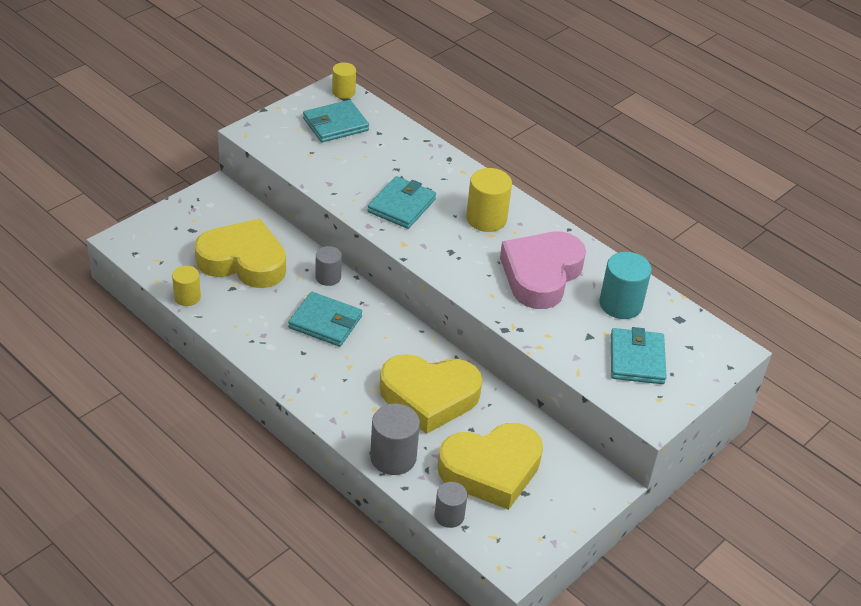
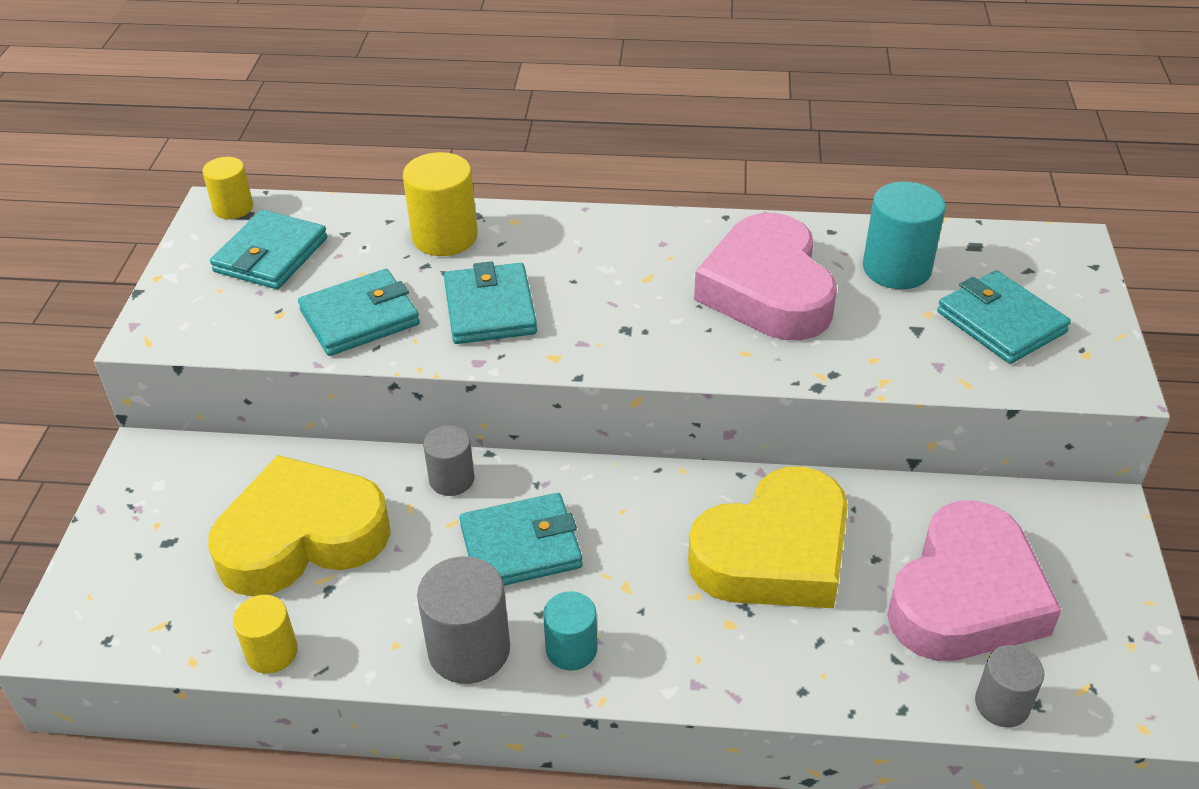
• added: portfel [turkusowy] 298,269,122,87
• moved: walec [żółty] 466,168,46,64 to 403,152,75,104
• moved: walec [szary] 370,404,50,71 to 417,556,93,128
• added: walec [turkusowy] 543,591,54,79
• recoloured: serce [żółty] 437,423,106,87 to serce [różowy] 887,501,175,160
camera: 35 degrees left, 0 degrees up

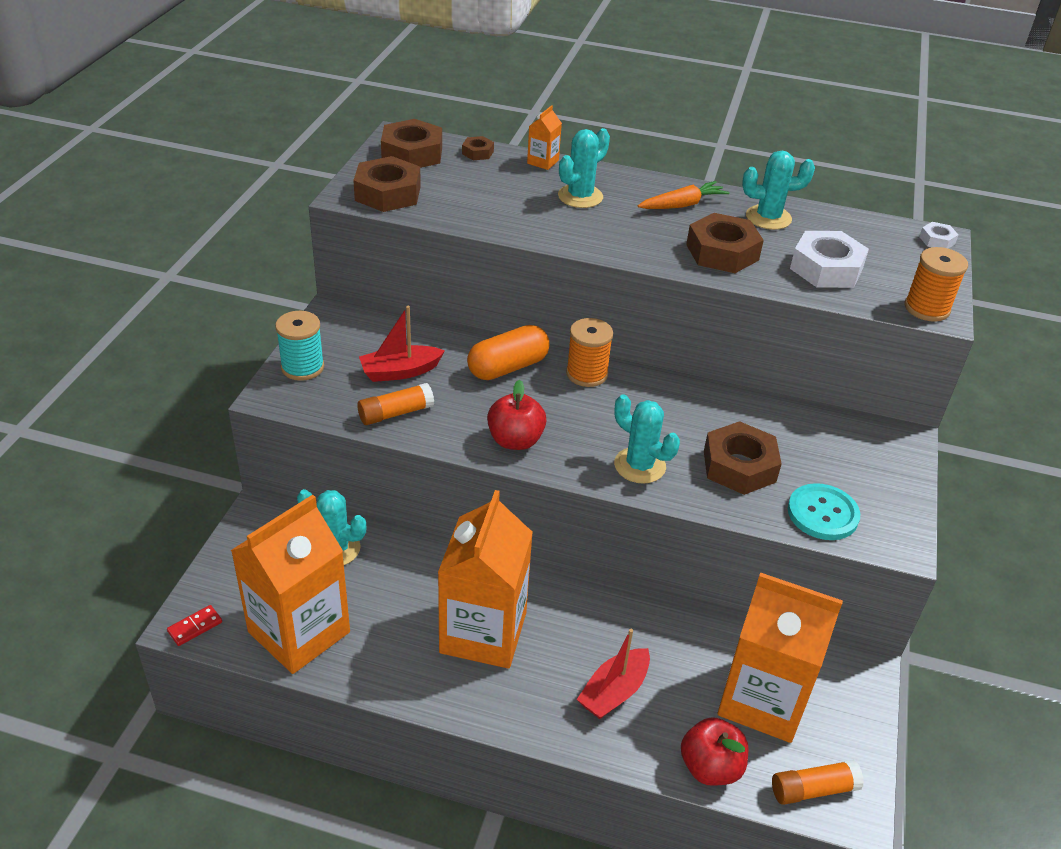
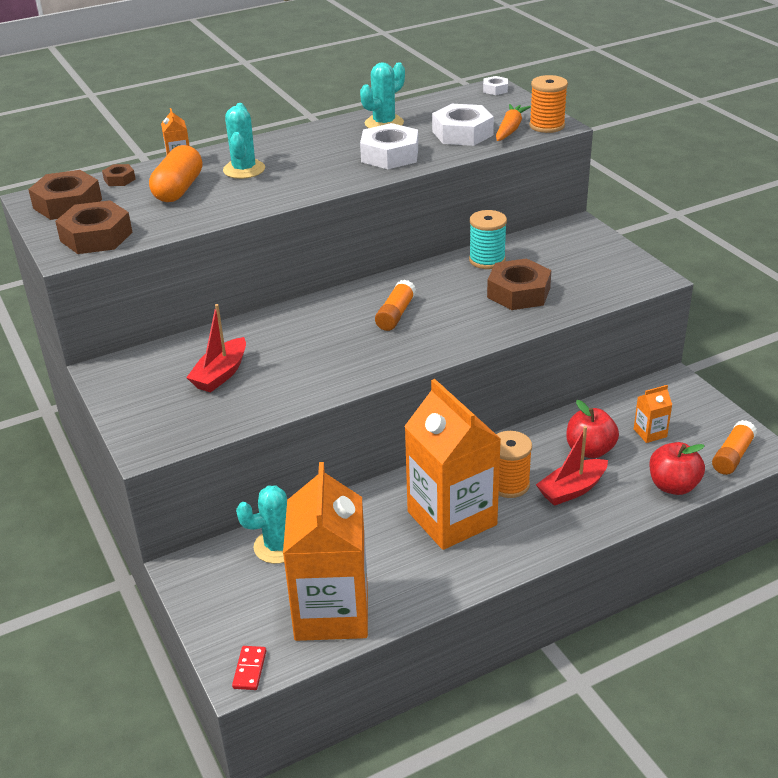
• moved: kapsułka [pomarańczowy] 467,325,83,55 to 149,145,53,57
• recoloured: nakrętka [brązowy] 686,213,78,60 to nakrętka [biały] 360,123,58,46
• moved: klej w sztyfcie [pomarańczowy] 357,383,77,42 to 375,279,41,52
• moved: szpulka [turkusowy] 275,311,49,70 to 469,210,38,59
• moved: marchewka [pomarańczowy] 638,181,92,28 to 496,104,35,37
• moved: szpulka [pomarańczowy] 566,318,47,69 to 496,431,36,67
• turned: łódka [czerwony] 577,629,73,90 = 536,426,72,80 60 degrees clockwise
• moved: jabłko [czerwony] 487,380,60,70 to 566,400,53,59
• resized: karton mleka [pomarańczowy] 718,572,125,171 = 634,385,38,58 x0.40
• removed: kaktus [turkusowy] 614,394,66,90
• removed: guzik [turkusowy] 788,483,72,57
camera: 40 degrees left, 5 degrees down

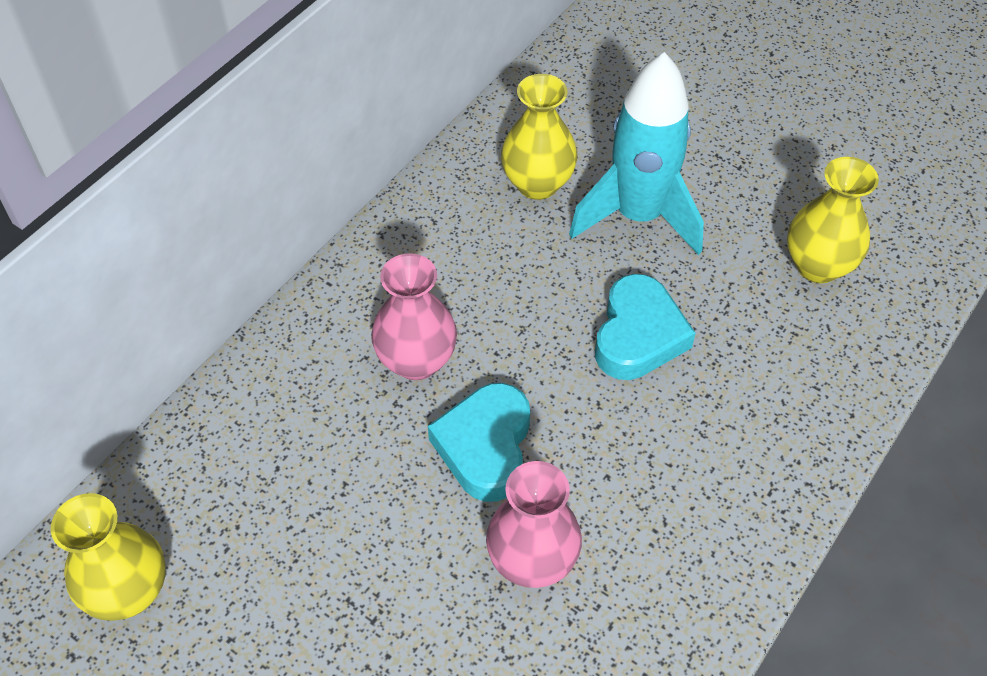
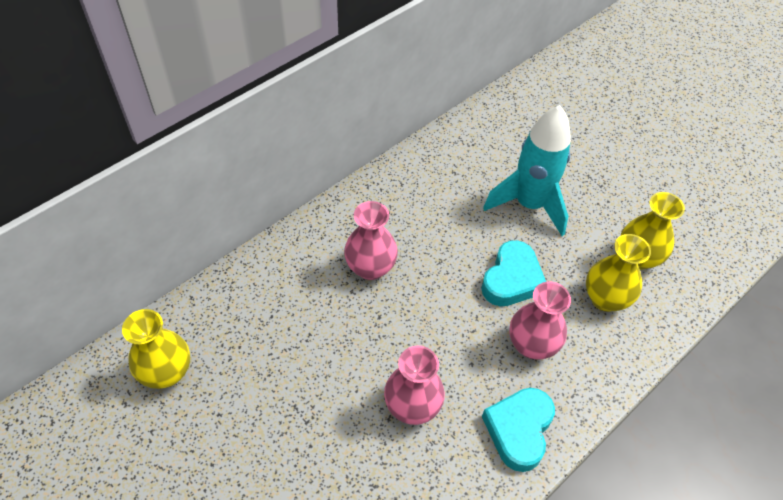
• moved: serce [turkusowy] 428,383,102,119 to 482,388,73,84
• added: wazon [różowy] 509,282,62,78
• moved: wazon [żółty] 501,74,76,126 to 586,234,65,78
camera: 10 degrees right, 0 degrees up

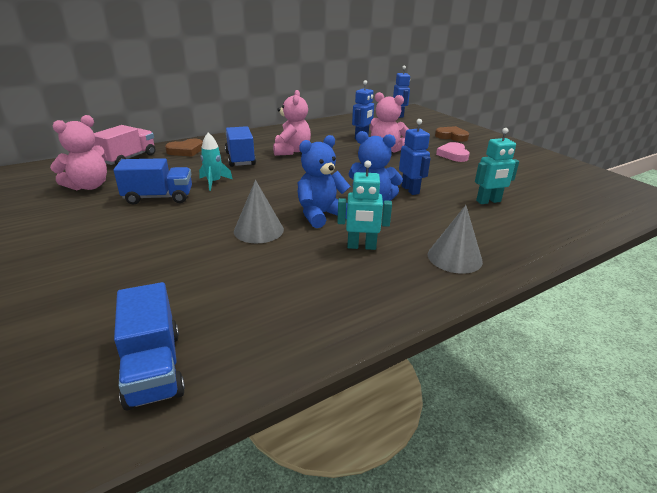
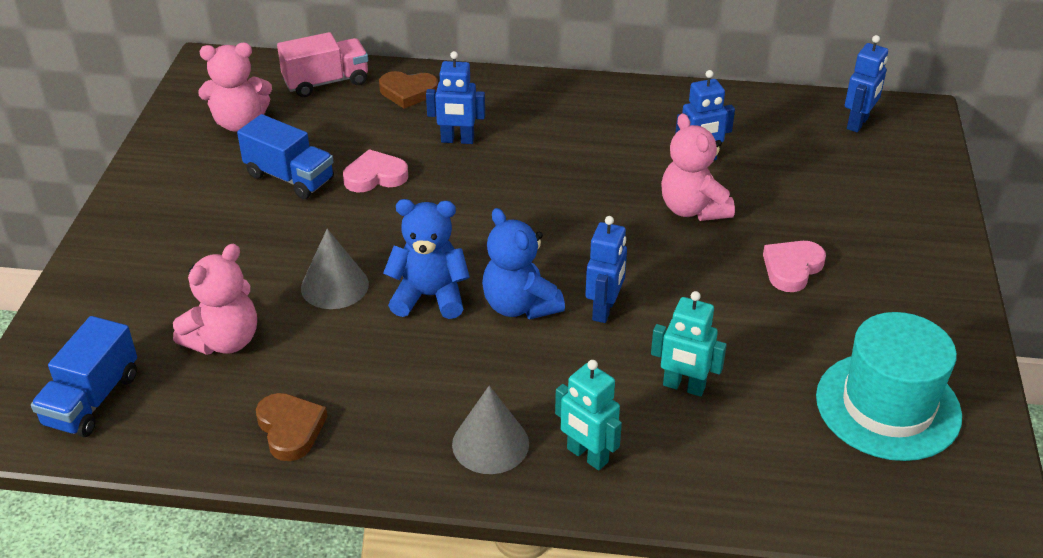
• moved: miś [różowy] 273,90,38,66 to 173,244,84,111
• moved: serce [brązowy] 435,126,34,16 to 256,393,71,68
• replaced: rakieta [turkusowy] 199,132,34,59 to serce [różowy] 343,149,65,43
• replaced: ciężarówka [niebieski] 225,126,31,41 to robot [niebieski] 426,51,59,93
• moved: robot [turkusowy] 337,161,55,89 to 555,360,67,110
• added: kapelusz [turkusowy] 816,312,146,149
camera: 40 degrees right, 10 degrees up

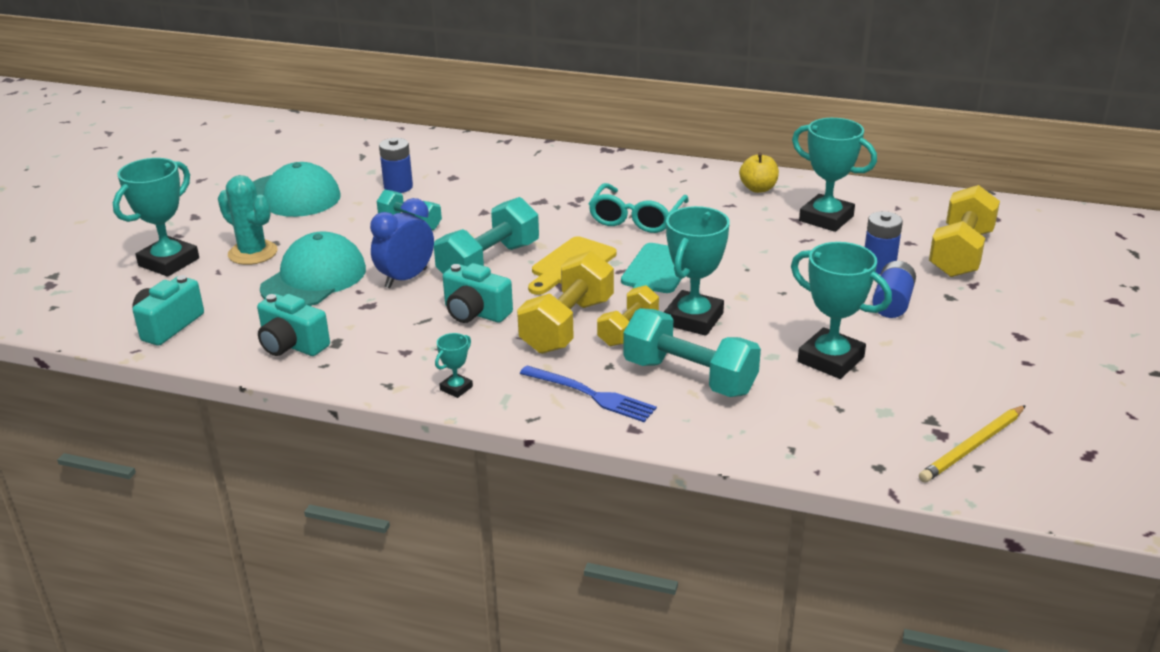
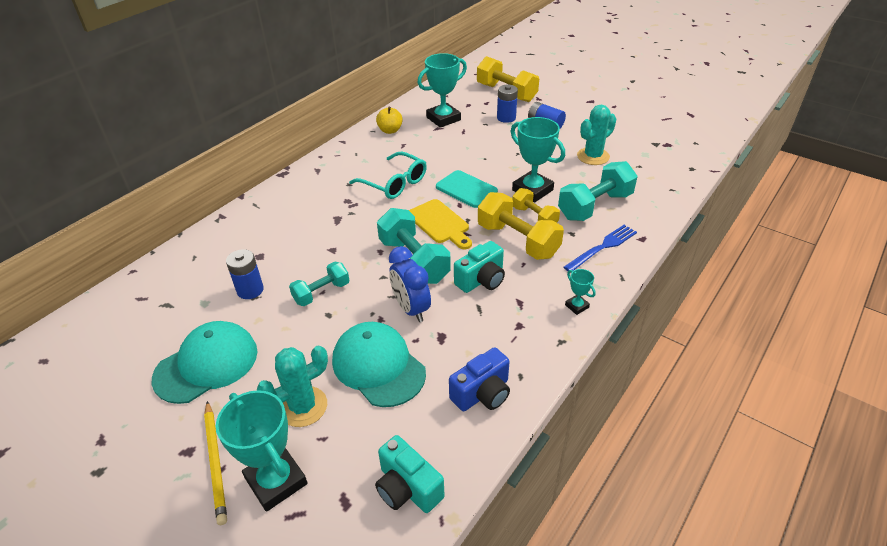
• moved: ołówek [żółty] 919,405,107,78 to 204,401,23,124
• recoloured: aparat fotograficzny [turkusowy] 257,294,73,62 to aparat fotograficzny [niebieski] 449,347,61,64
• replaced: puchar [turkusowy] 791,242,101,137 to kaktus [turkusowy] 577,105,39,60
camera: 70 degrees left, 10 degrees up

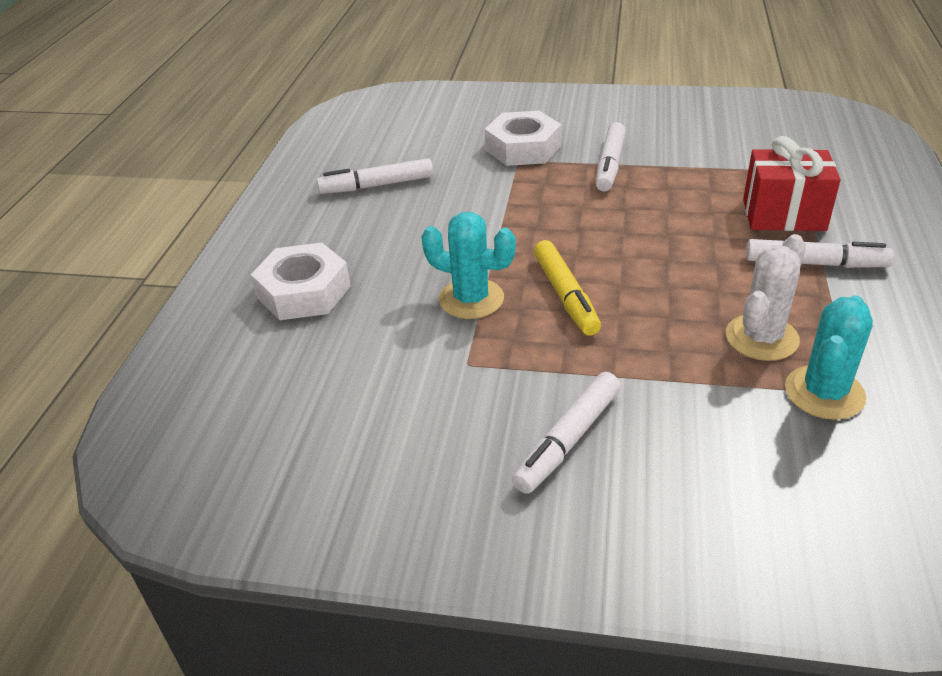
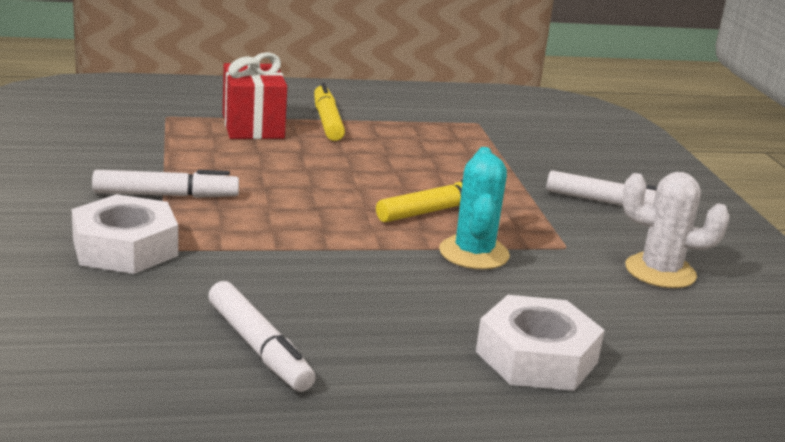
• recoloured: flamaster [biały] 746,239,148,29 to flamaster [żółty] 314,83,31,58
• moved: kaktus [biały] 726,234,80,127 to 622,172,108,116
• removed: kaktus [turkusowy] 785,295,88,125
camera: 115 degrees left, 15 degrees down

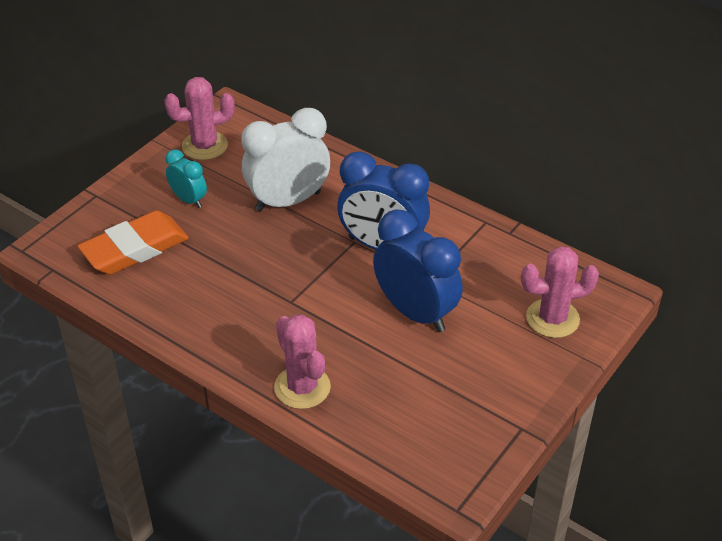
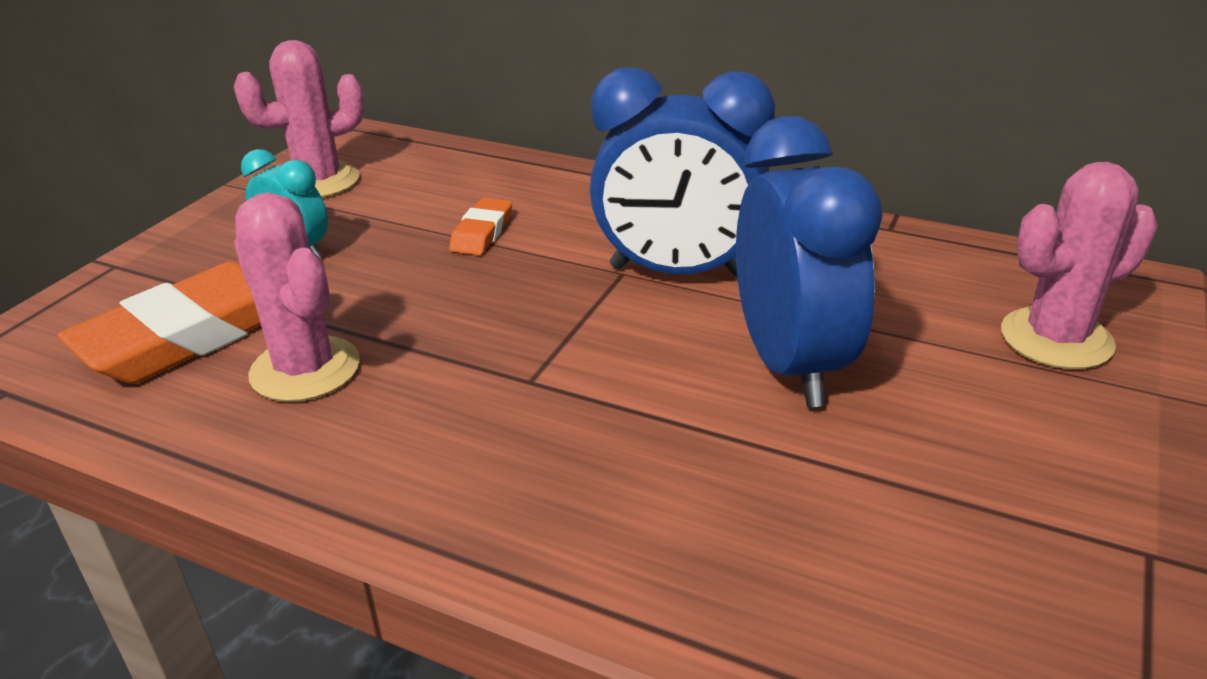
• moved: kaktus [różowy] 274,314,57,95 to 234,193,126,209
• replaced: budzik [biały] 241,108,89,103 to gumka do mazania [pomarańczowy] 449,198,63,57
• turned: budzik [niebieski] 373,209,90,123 = 736,116,147,291 45 degrees clockwise
camera: 10 degrees left, 10 degrees down

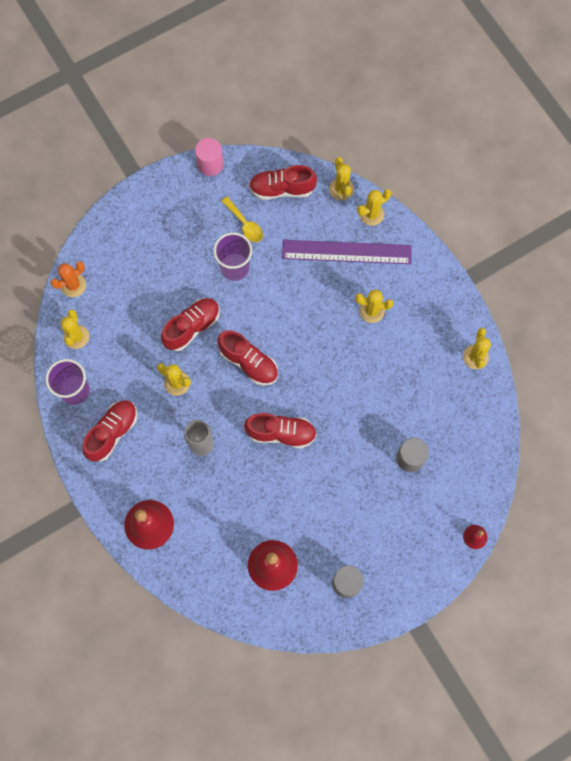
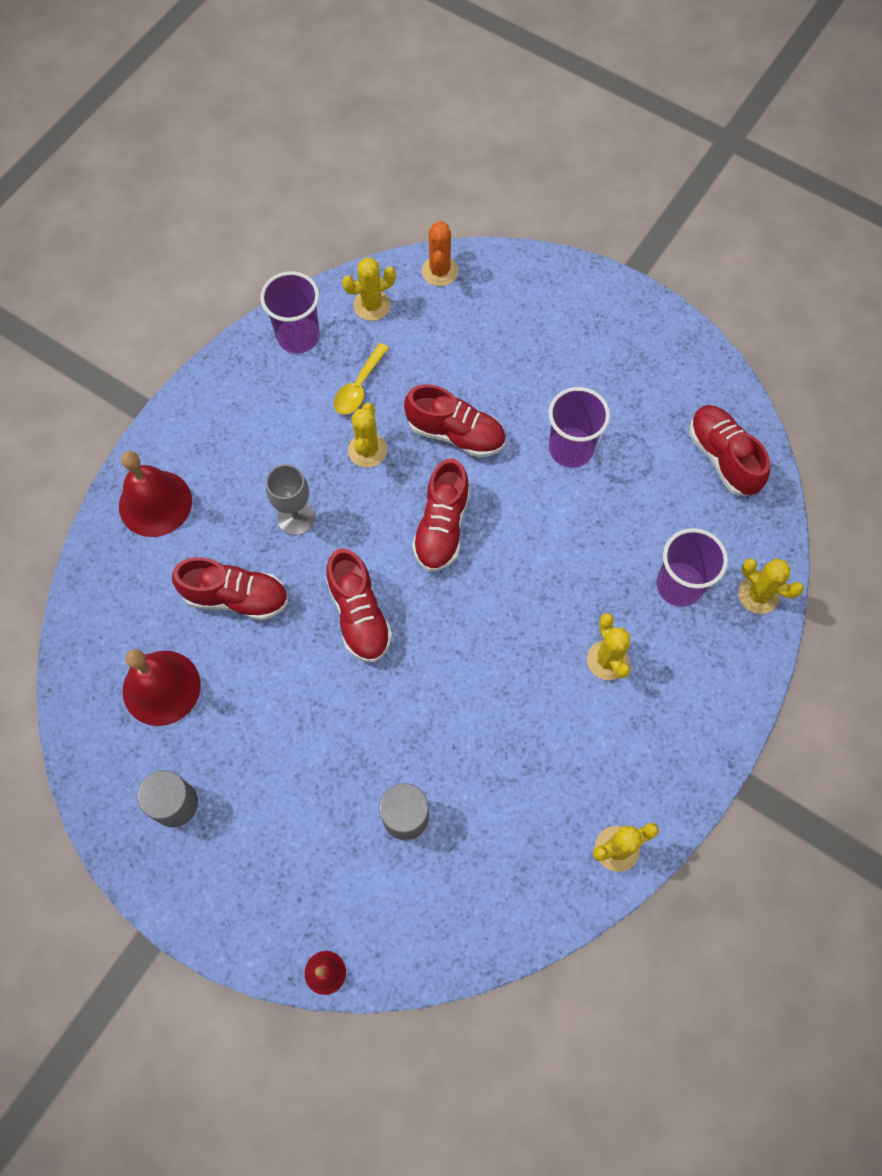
• moved: but [czerwony] 82,400,55,62 to 172,557,116,64
• moved: łyżka [żółty] 221,197,42,45 to 334,343,55,72
• turned: kaktus [pomarańczowy] 51,261,35,36 = 422,221,36,65 60 degrees clockwise
• replaced: linijka [fioletowy] 282,240,130,24 to szklanka [fioletowy] 656,528,72,79
• removed: walec [różowy] 195,138,28,38
• removed: kaktus [żółty] 329,157,25,43
camera: 65 degrees right, 5 degrees down

